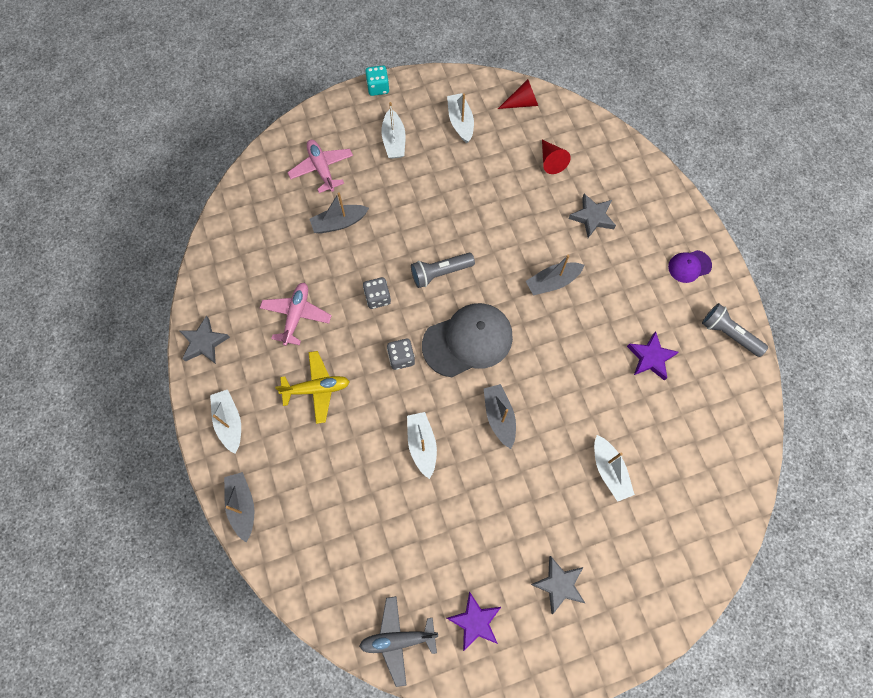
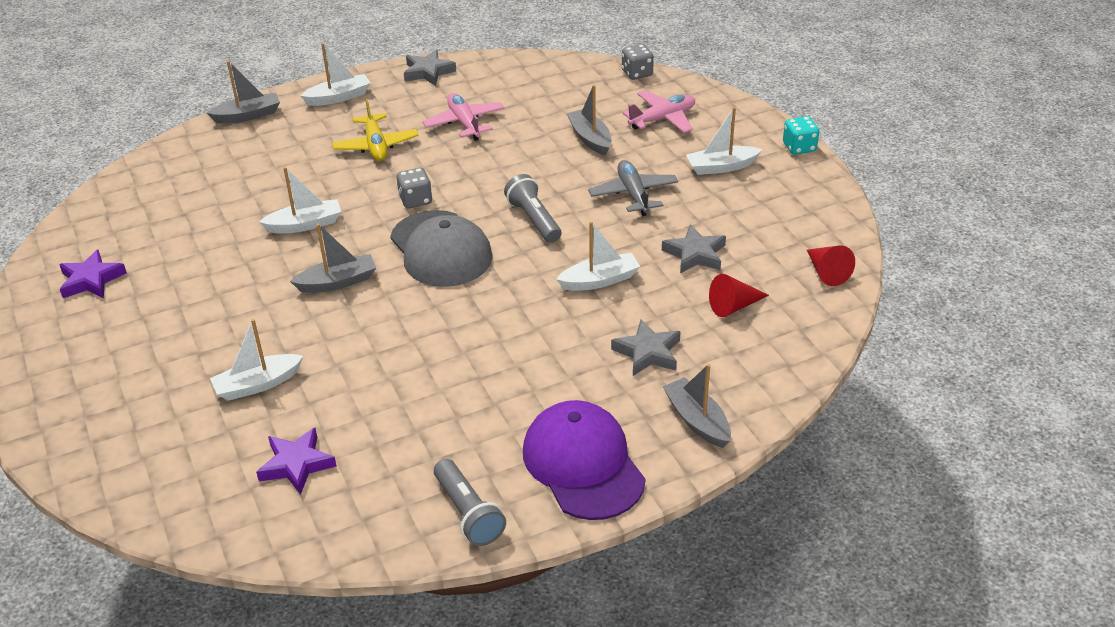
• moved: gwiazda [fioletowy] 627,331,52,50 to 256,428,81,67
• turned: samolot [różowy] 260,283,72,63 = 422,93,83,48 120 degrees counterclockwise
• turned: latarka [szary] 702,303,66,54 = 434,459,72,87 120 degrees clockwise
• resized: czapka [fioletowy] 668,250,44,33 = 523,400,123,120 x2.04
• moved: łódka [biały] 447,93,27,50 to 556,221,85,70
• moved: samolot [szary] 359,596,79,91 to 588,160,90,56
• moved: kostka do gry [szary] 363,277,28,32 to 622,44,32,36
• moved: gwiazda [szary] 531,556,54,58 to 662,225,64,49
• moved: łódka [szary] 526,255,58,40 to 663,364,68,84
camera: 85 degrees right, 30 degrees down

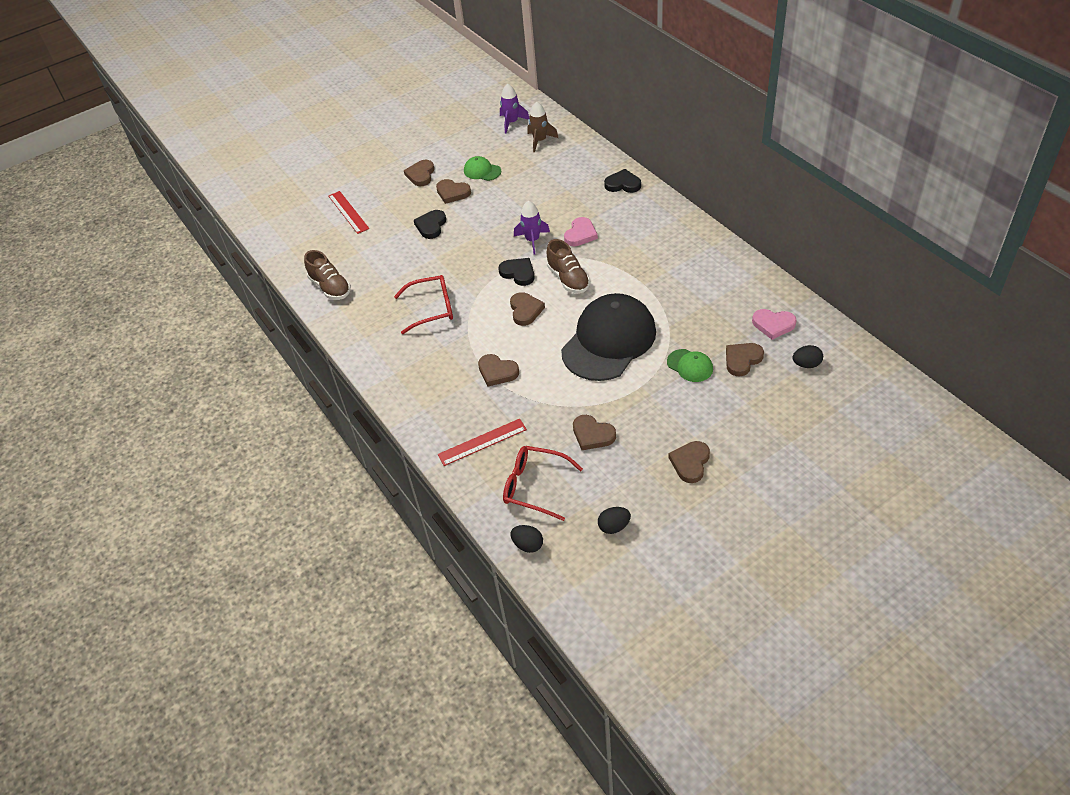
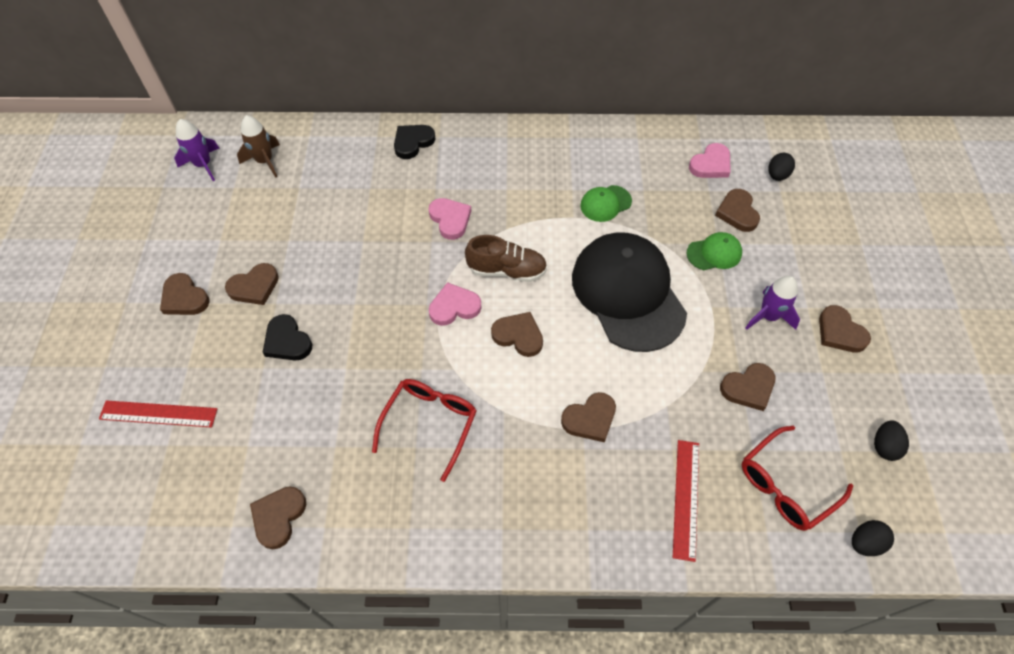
• replaced: but [brązowy] 304,250,47,50 to serce [brązowy] 250,486,56,63
• recoloured: serce [czarny] 498,258,36,28 to serce [różowy] 429,282,52,44
• moved: czapka [zielony] 464,156,37,25 to 580,185,52,37
• moved: rakieta [fioletowy] 514,201,36,53 to 745,276,55,54
camera: 60 degrees left, 10 degrees up

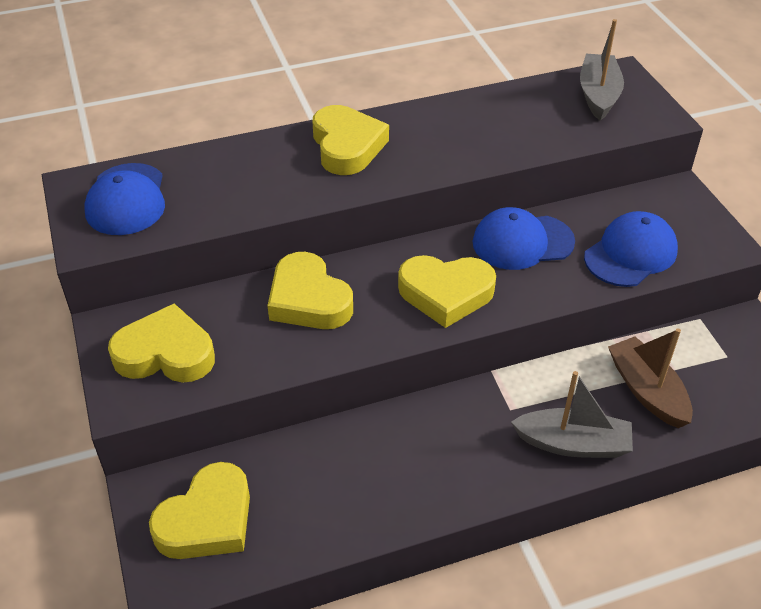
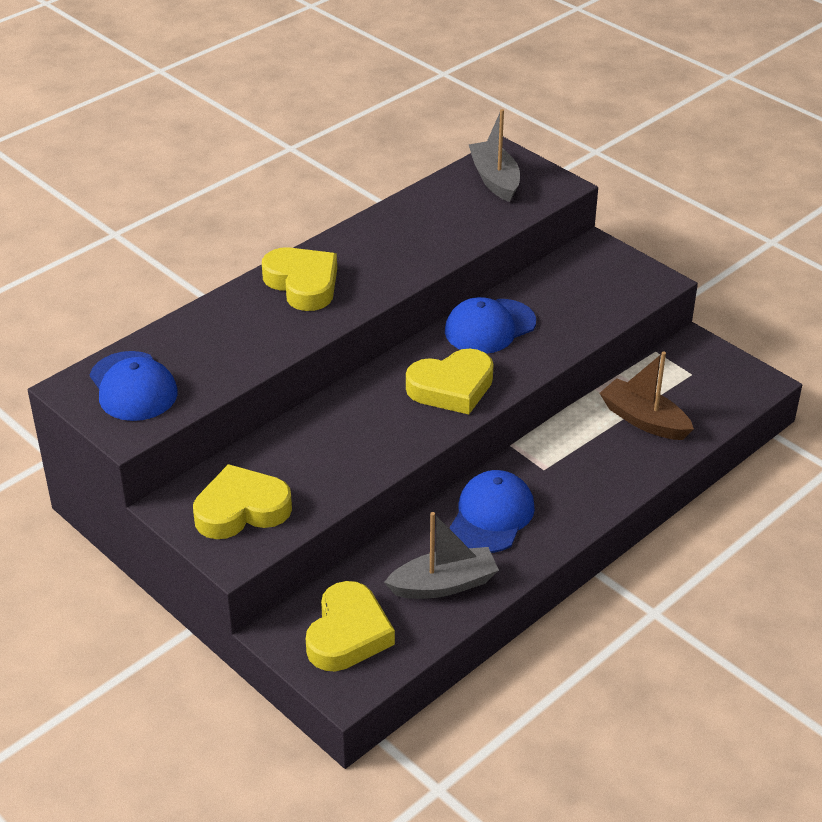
• moved: łódka [szary] 511,371,122,87 to 384,512,115,87
• moved: czapka [niebieski] 584,211,94,76 to 450,470,85,83
• removed: serce [żółty] 267,252,86,77
camera: 25 degrees left, 5 degrees down

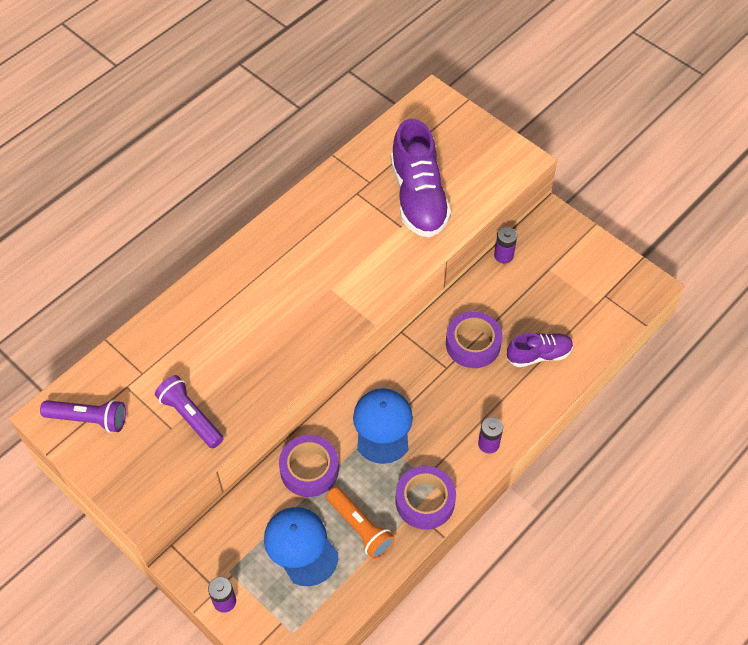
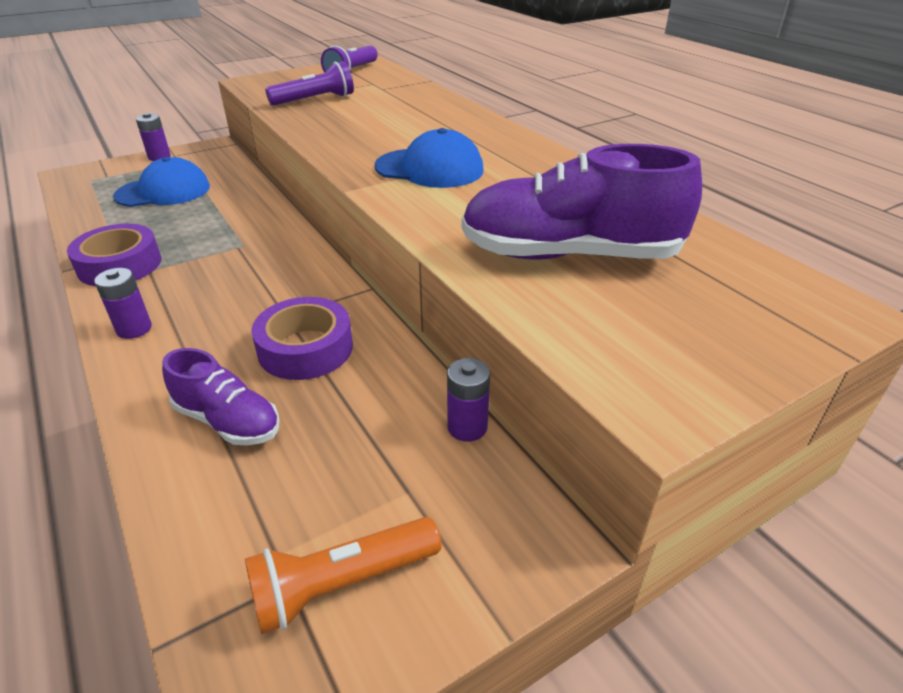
• turned: but [fioletowy] 507,333,66,34 = 162,348,118,97 60 degrees counterclockwise
• moved: latarka [pomarańczowy] 326,487,69,72 to 245,517,197,117
• moved: czapka [niebieski] 353,388,60,76 to 375,128,109,60
• removed: taśma klejąca [fioletowy] 279,435,60,62
camera: 105 degrees right, 20 degrees down

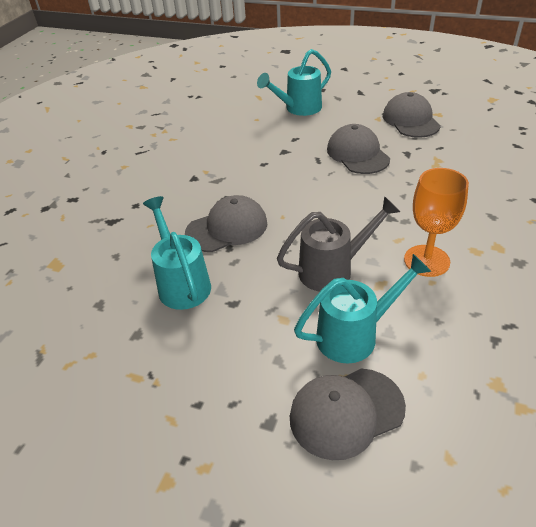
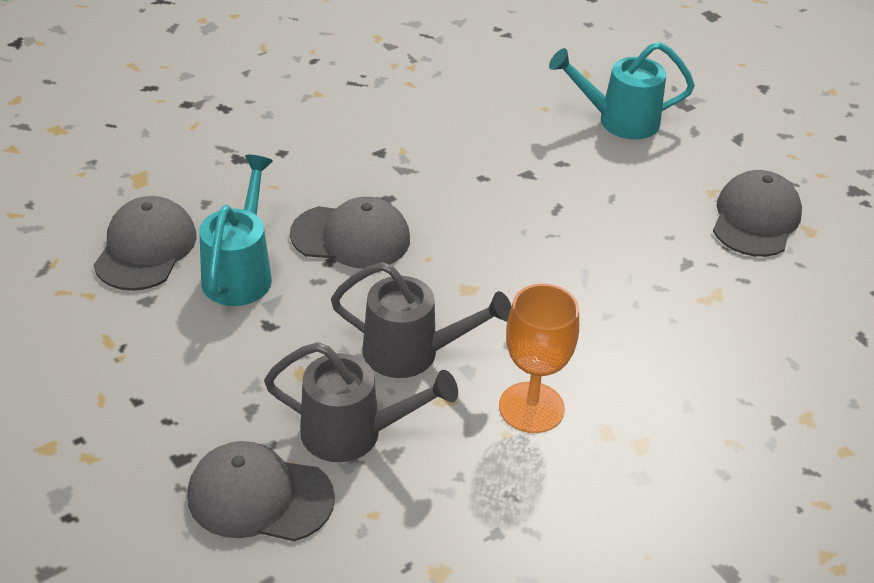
• moved: czapka [szary] 327,124,63,50 to 94,196,103,95
• recoloured: konewka [turkusowy] 294,254,138,109 to konewka [szary] 264,342,194,120
camera: 30 degrees right, 0 degrees up

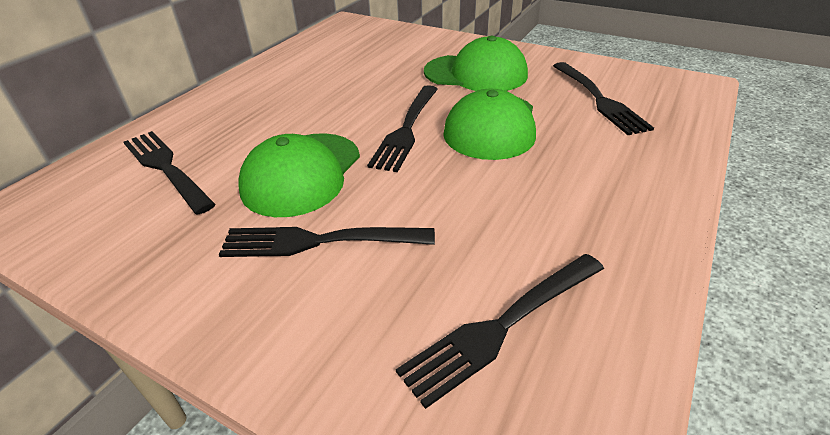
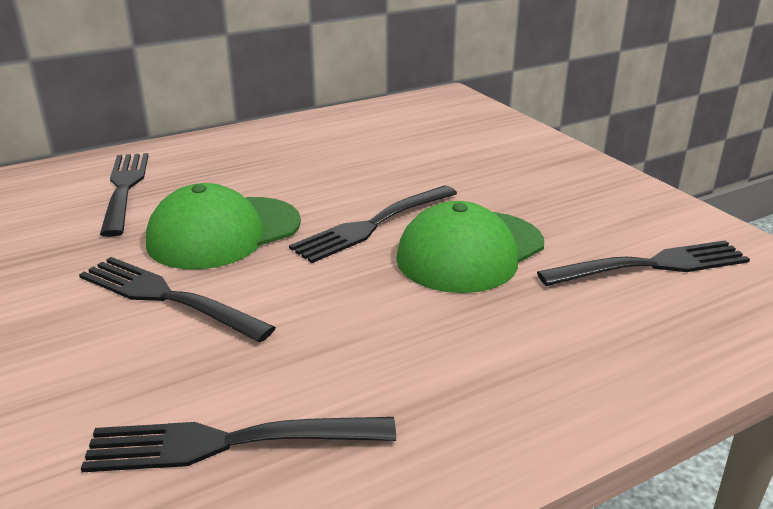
• turned: widelec [czarny] 553,62,101,73 = 537,240,213,46 120 degrees counterclockwise
• removed: czapka [zielony] 424,36,104,55
camera: 30 degrees right, 10 degrees down

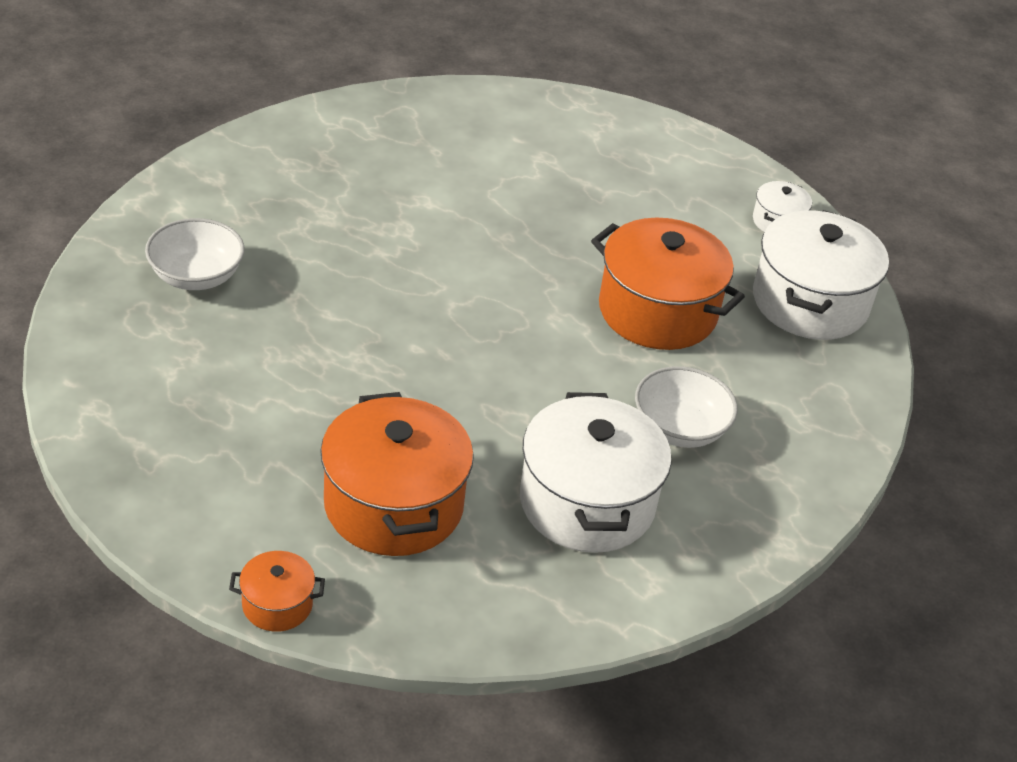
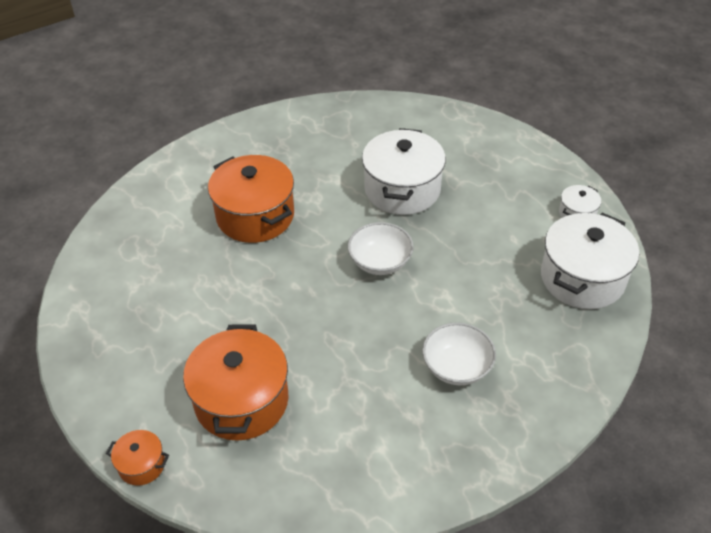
• moved: garnek [pomarańczowy] 591,218,154,132 to 208,155,86,88
• moved: miska [biały] 145,218,100,72 to 348,222,66,53
• moved: garnek [biały] 520,392,152,161 to 362,128,84,87
camera: 20 degrees right, 5 degrees up

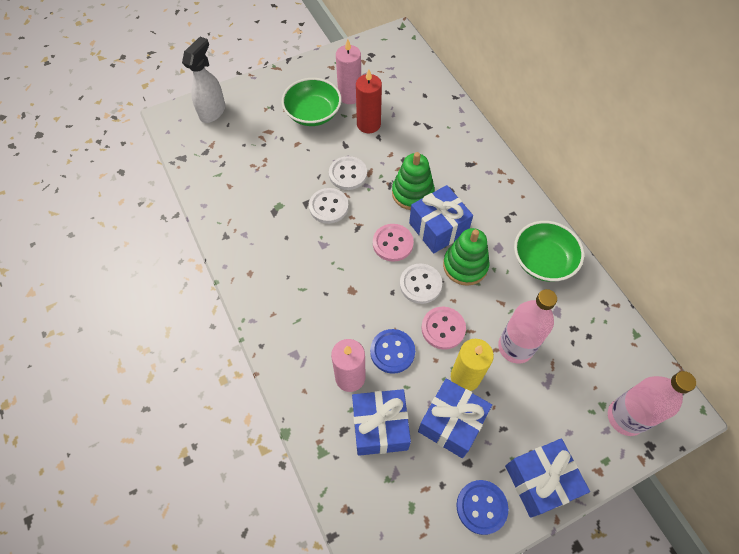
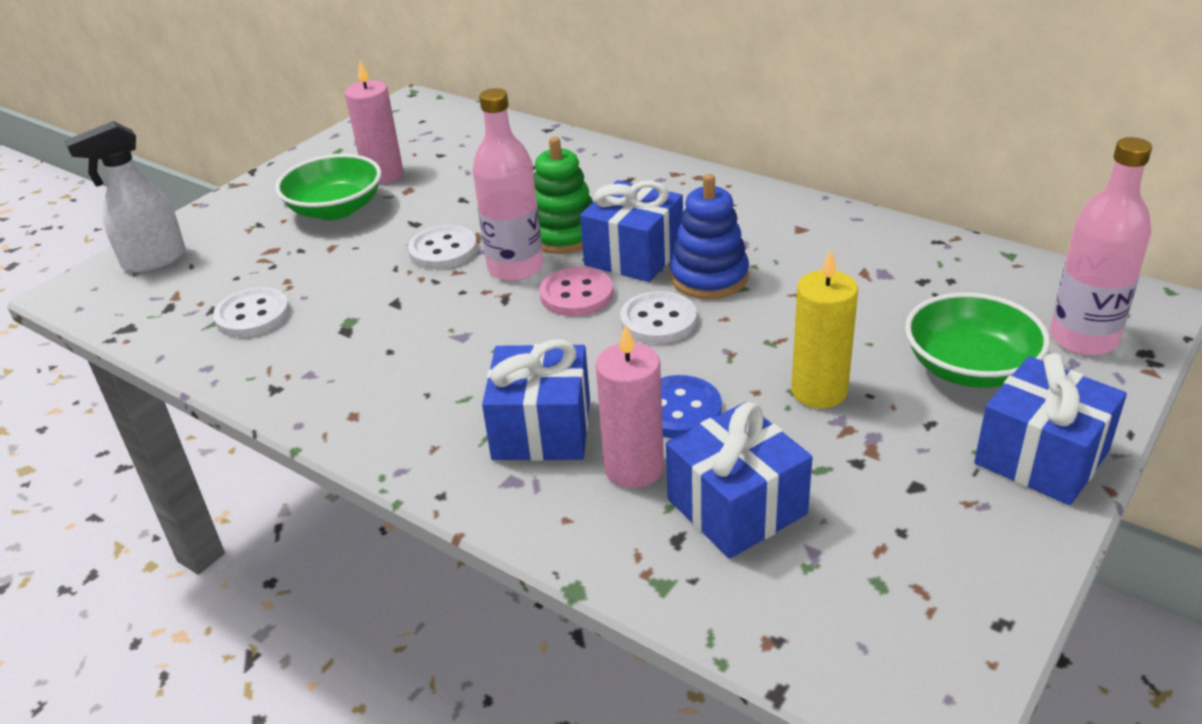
• turned: spryskiwacz [biały] 182,37,43,86 = 64,121,121,151 120 degrees counterclockwise
• moved: guzik [biały] 309,188,40,36 to 213,287,77,50
• moved: butelka [różowy] 498,289,59,75 to 473,88,70,193
• moved: prezent [niebieski] 418,379,74,79 to 482,340,108,121
• recoloured: zabawka nakładanka [zielony] 443,228,47,58 to zabawka nakładanka [niebieski] 670,174,79,125
• moved: miska [zielony] 514,221,70,61 to 905,293,145,95
• removed: świeca [czerwony] 356,69,26,64
• removed: guzik [różowy] 421,307,45,43
• removed: guzik [niebieski] 456,480,52,55
camera: 25 degrees left, 25 degrees down

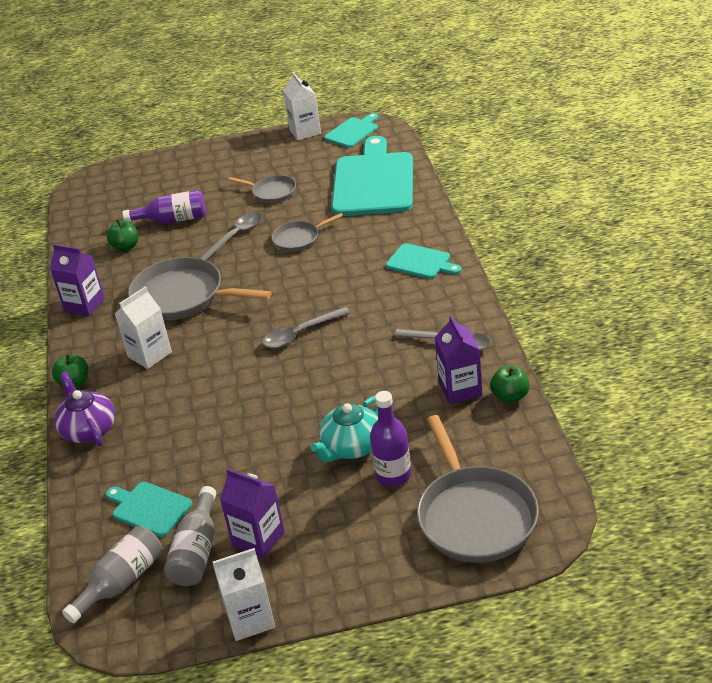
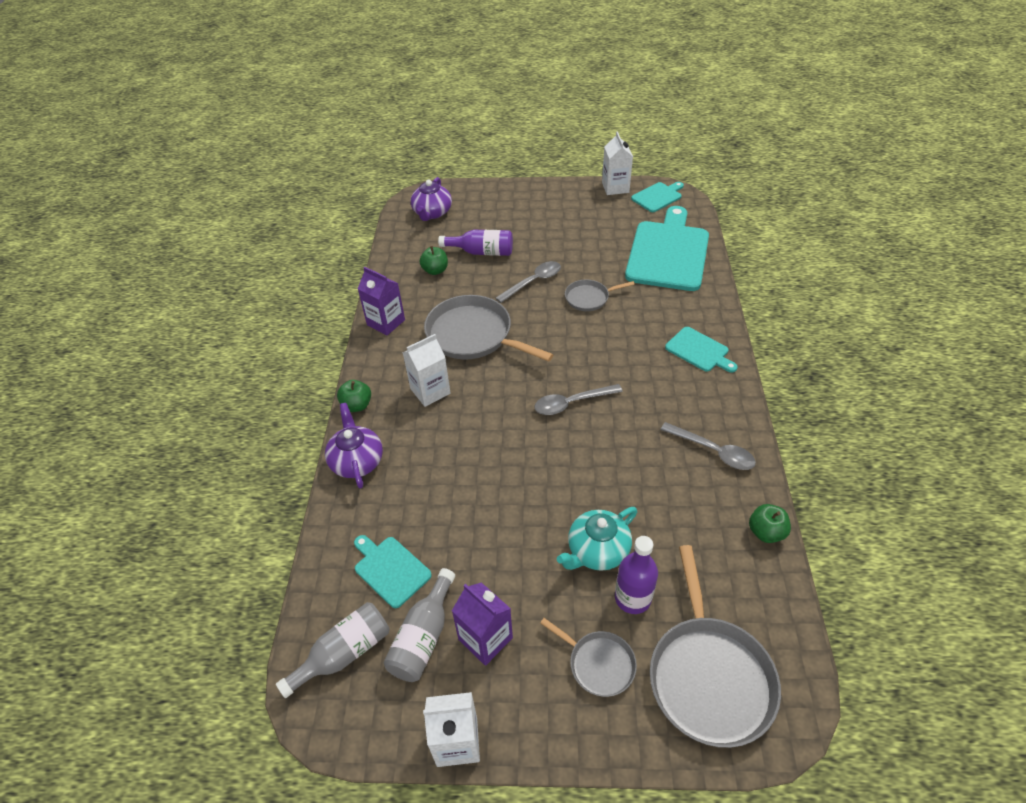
• added: imbryk [fioletowy] 411,177,41,44
• moved: patelnia [szary] 228,175,68,28 to 540,618,97,79
• removed: karton mleka [fioletowy] 435,316,47,88
camera: 10 degrees right, 10 degrees up

